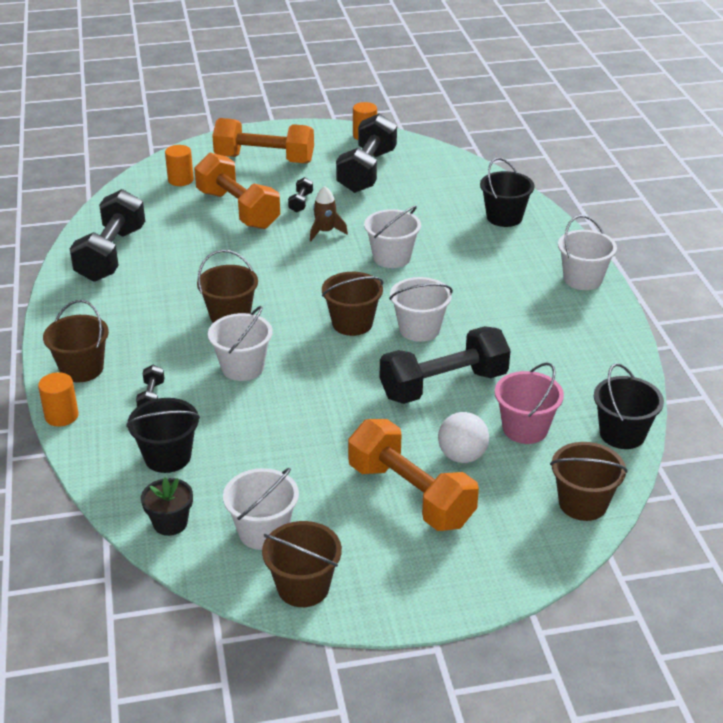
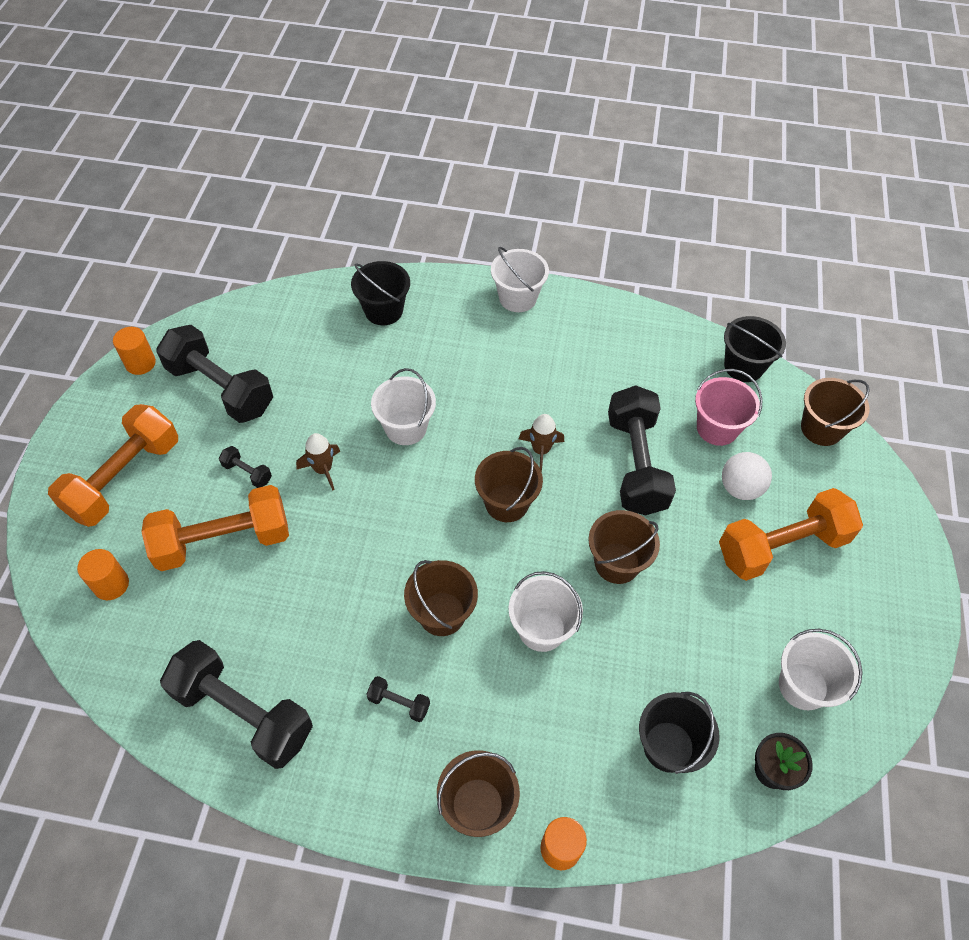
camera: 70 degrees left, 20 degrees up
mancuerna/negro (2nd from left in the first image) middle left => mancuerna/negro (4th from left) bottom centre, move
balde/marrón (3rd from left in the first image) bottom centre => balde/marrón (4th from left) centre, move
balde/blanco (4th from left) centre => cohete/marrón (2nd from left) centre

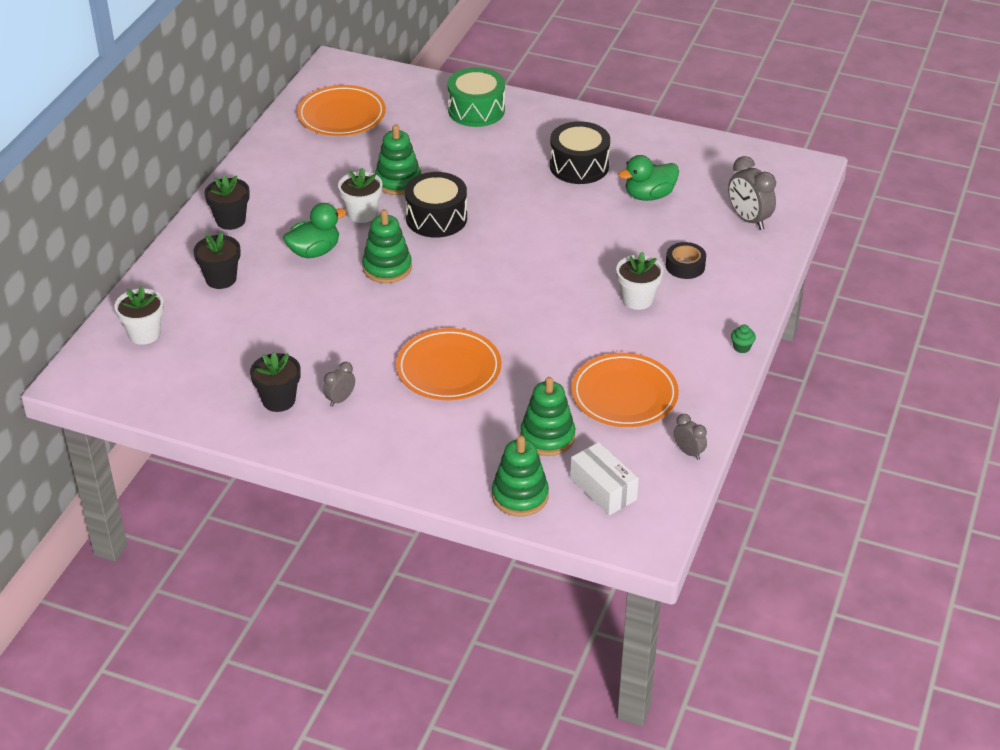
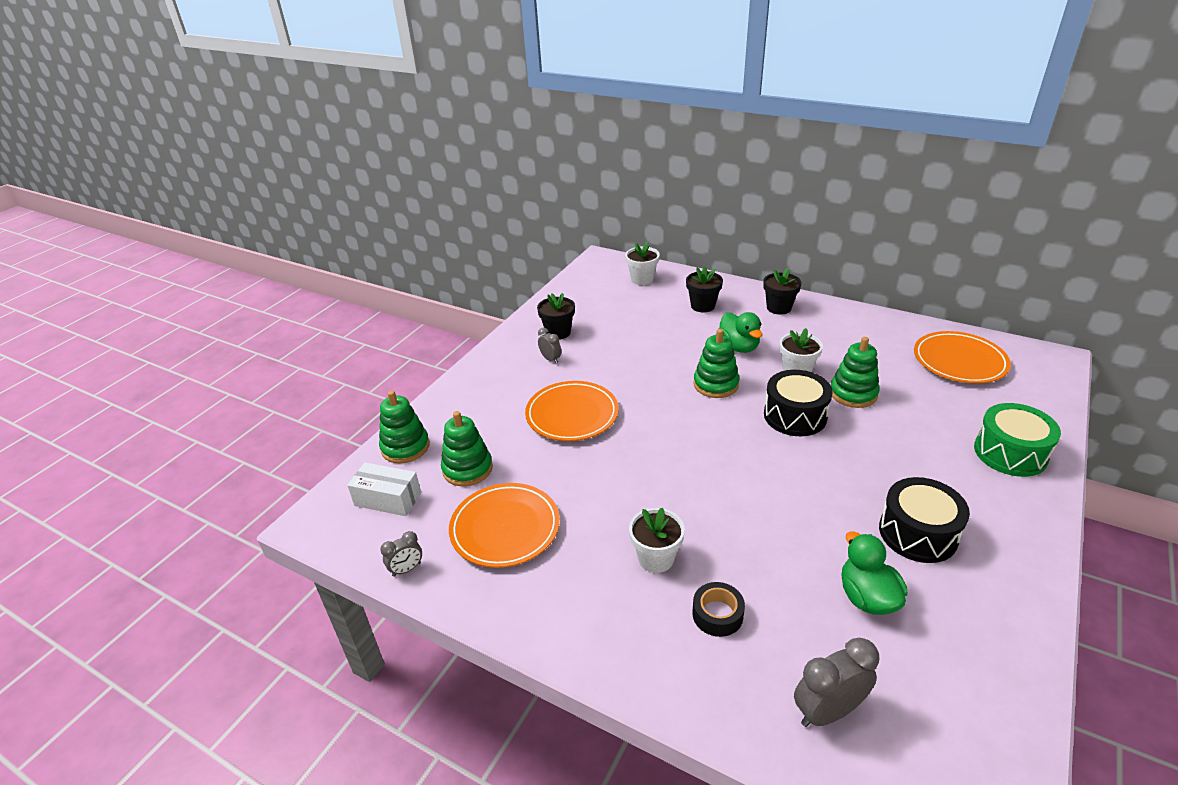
camera: 100 degrees right, 5 degrees down
magdalena/verde middle right => nothing
caja/blanco centre => caja/blanco middle left, 45 degrees clockwise

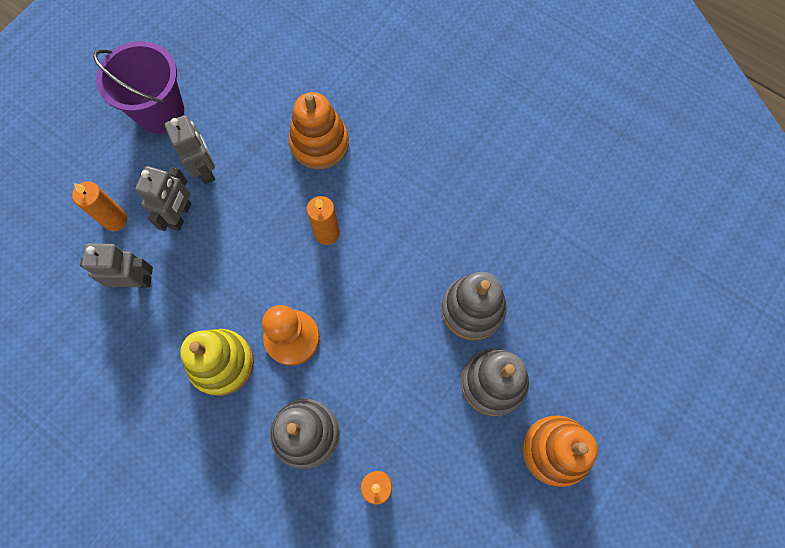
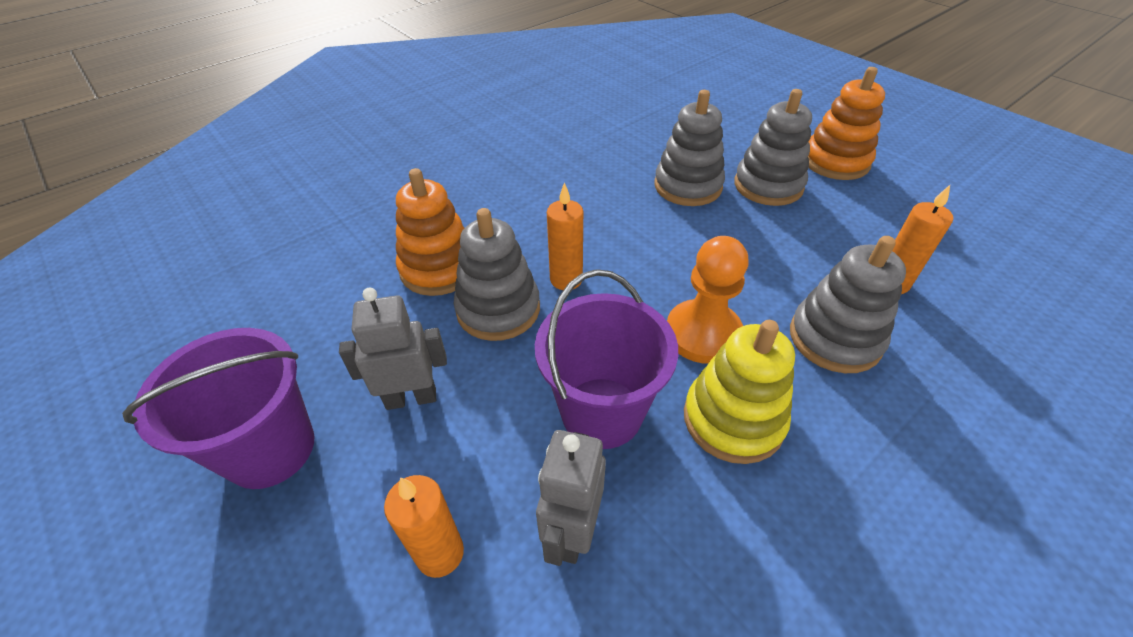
camera: 75 degrees left, 25 degrees down
robot/gris (2nd from left) middle left => nothing
nothing => juguete apilable/gris (1st from left) centre
nothing => balde/morado (2nd from left) centre

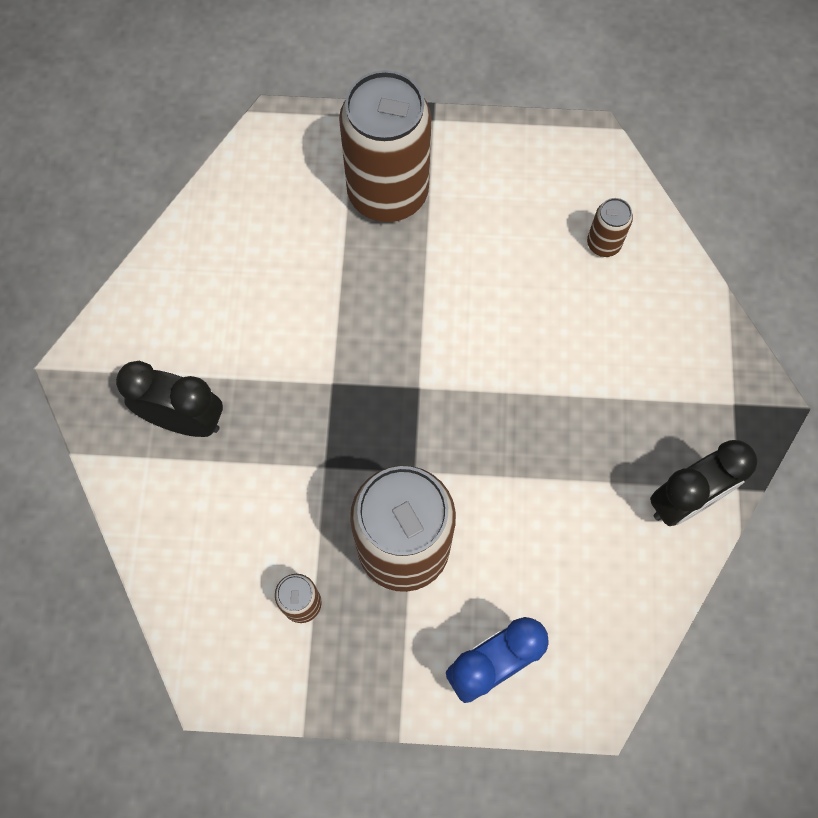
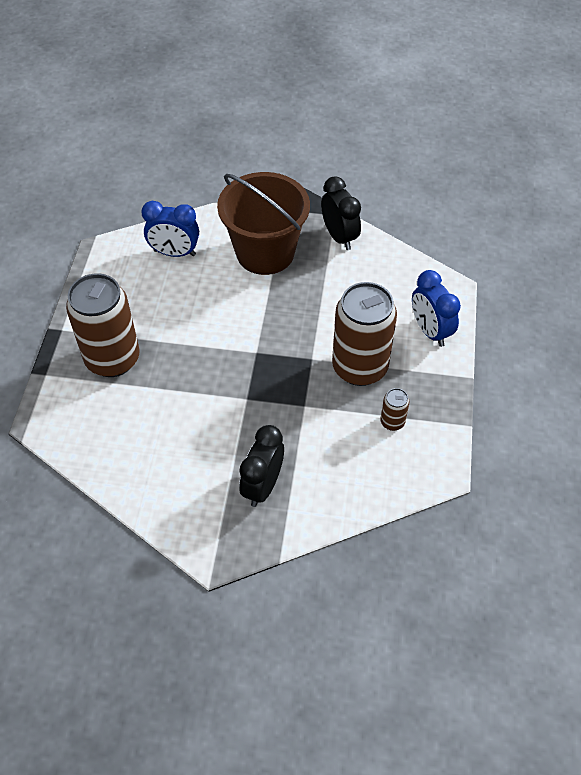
camera: 85 degrees left, 15 degrees down
nothing => balde/marrón top centre
lata/marrón (4th from left) top right => despertador/azul (1st from left) top left

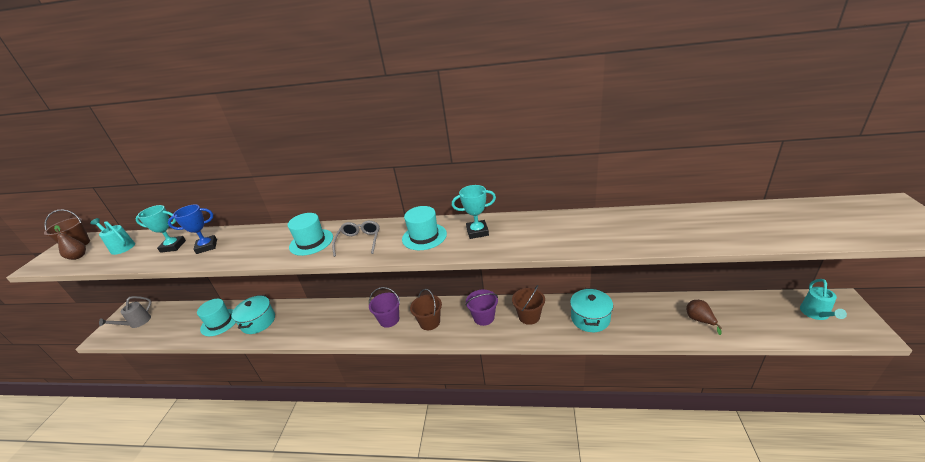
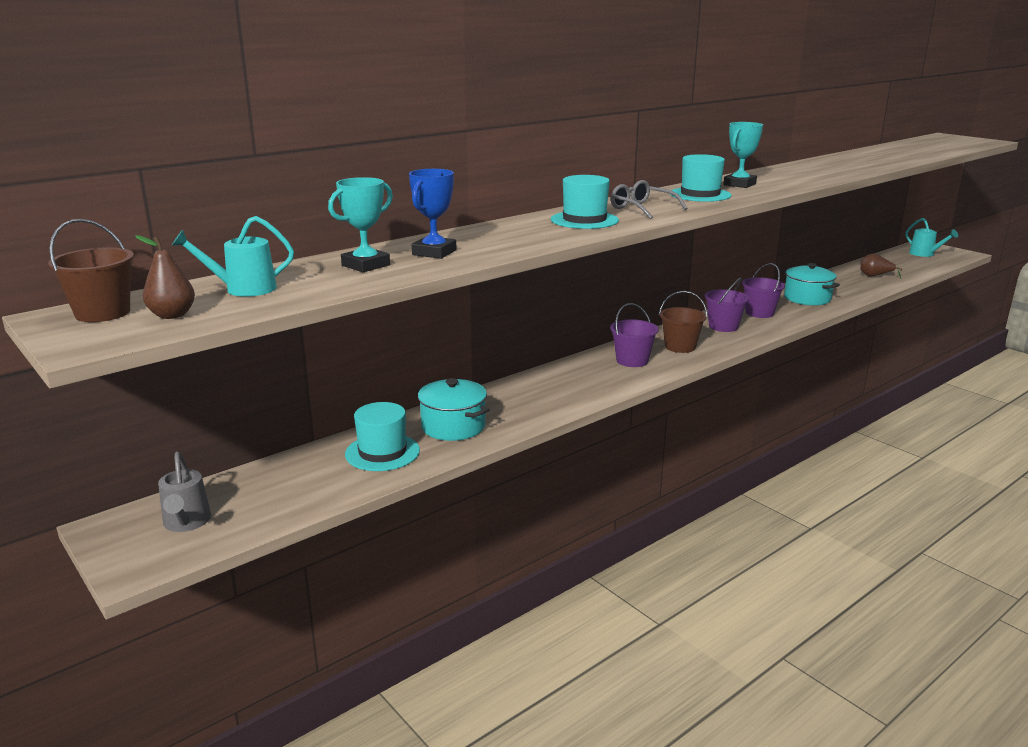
camera: 50 degrees left, 10 degrees down
balde/marrón (3rd from left) centre => balde/morado (3rd from left) middle right

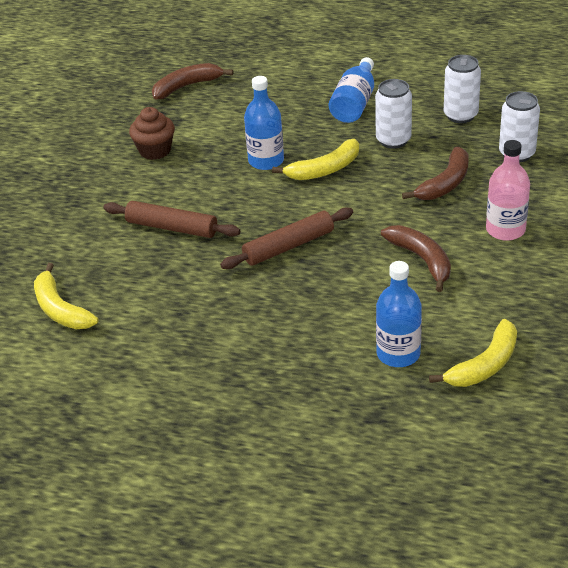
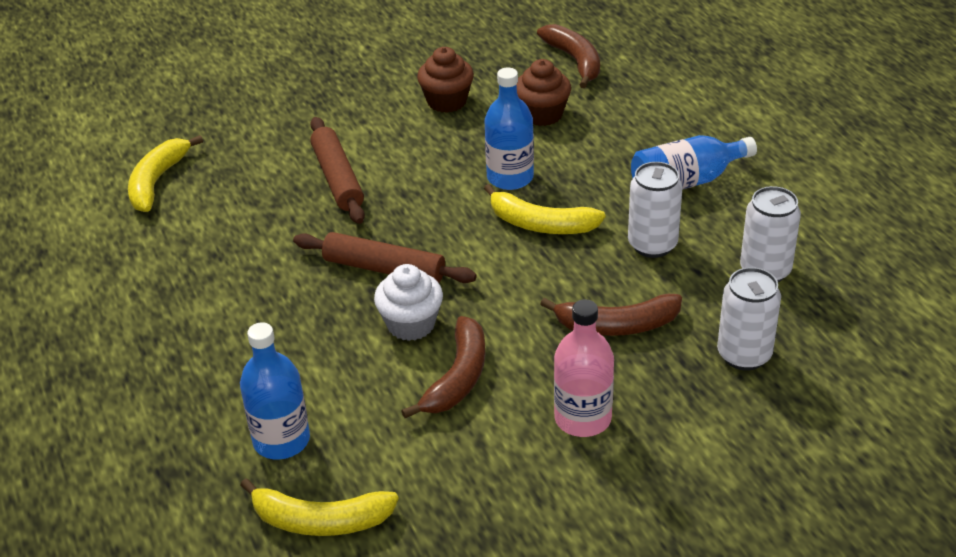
camera: 50 degrees right, 0 degrees up
nothing => magdalena/blanco centre
nothing => magdalena/marrón (2nd from left) top centre
plátano/marrón (1st from left in the first image) top centre => plátano/marrón (2nd from left) top centre, 45 degrees clockwise

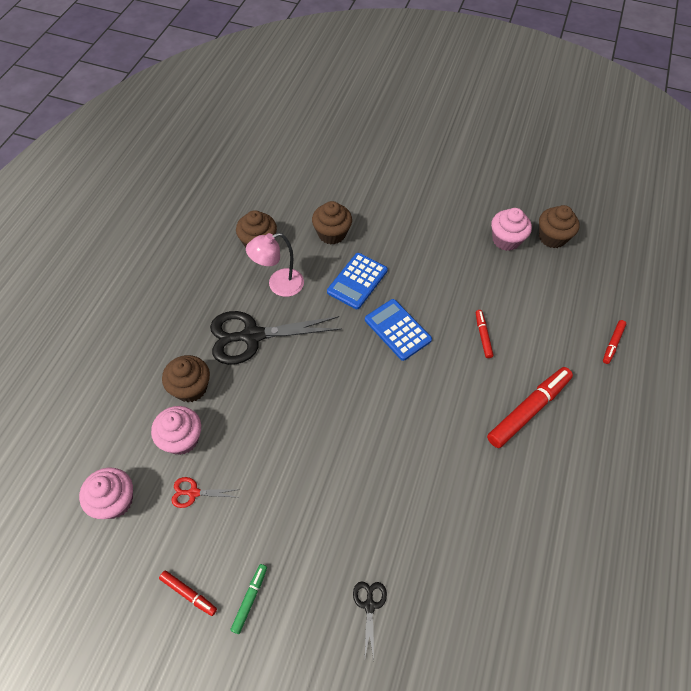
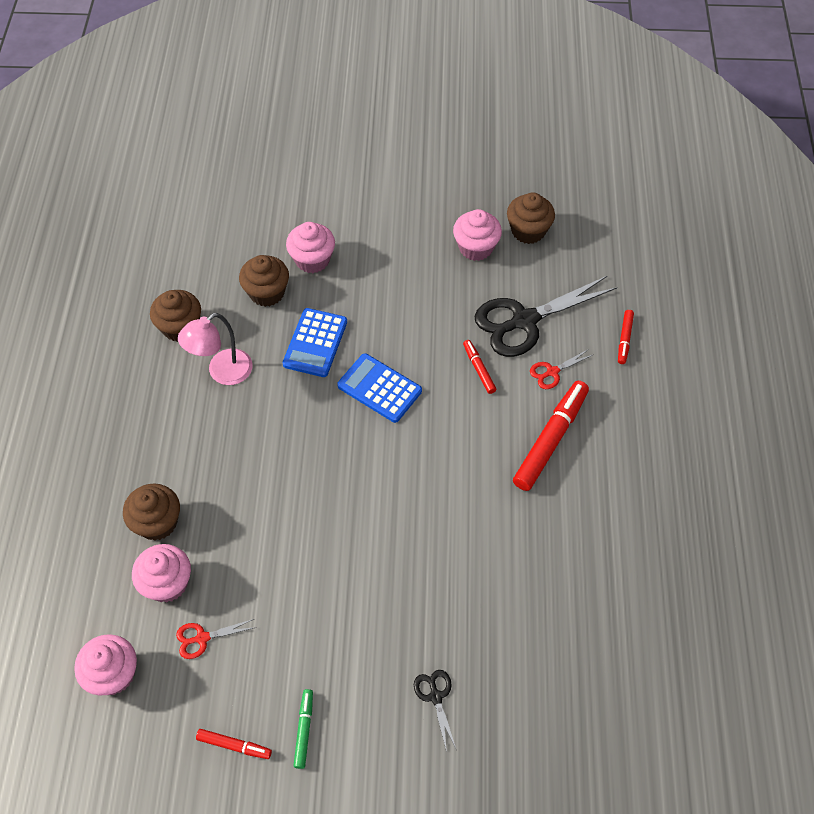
camera: 15 degrees left, 0 degrees up
nothing => magdalena/rosa (3rd from left) top centre
nothing => tijeras/rojo (2nd from left) middle right
tijeras/negro (1st from left in the first image) centre => tijeras/negro (2nd from left) middle right, move

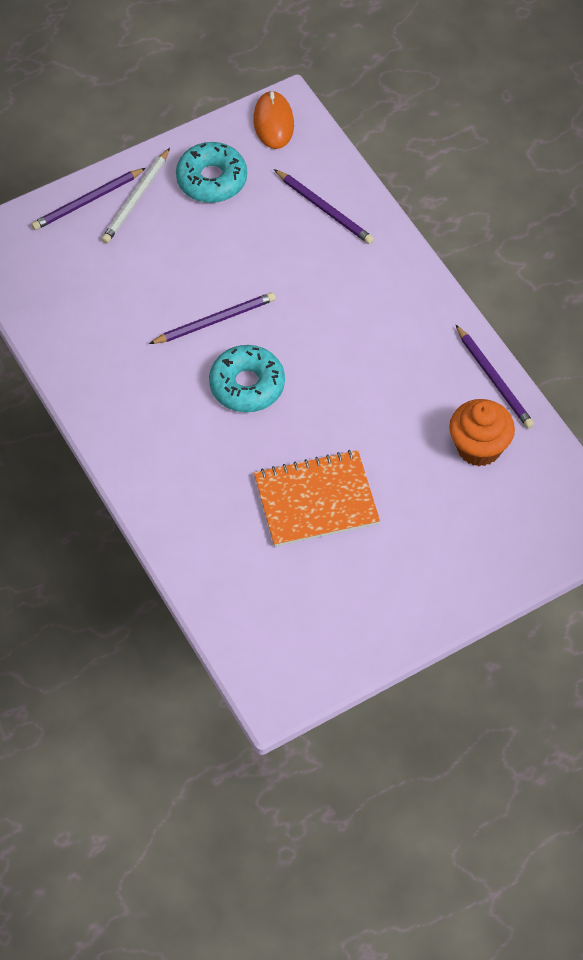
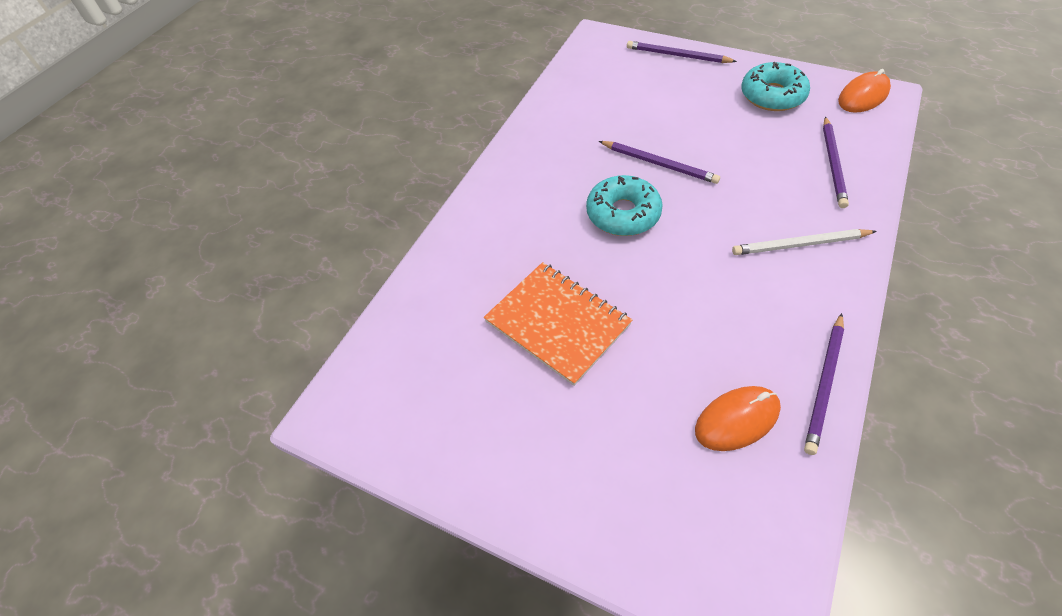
camera: 60 degrees right, 5 degrees down
lápiz/blanco top left => lápiz/blanco middle right, move
magdalena/naranja middle right => ratón/naranja (1st from left) bottom right

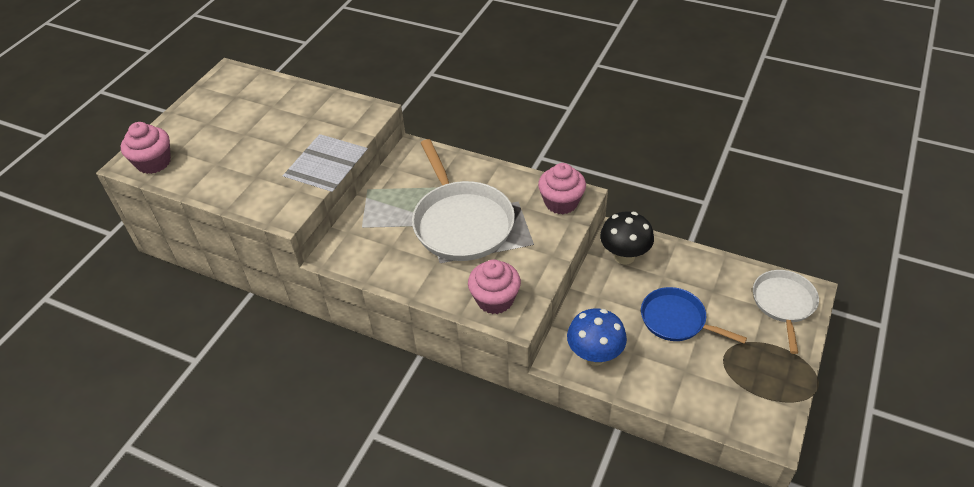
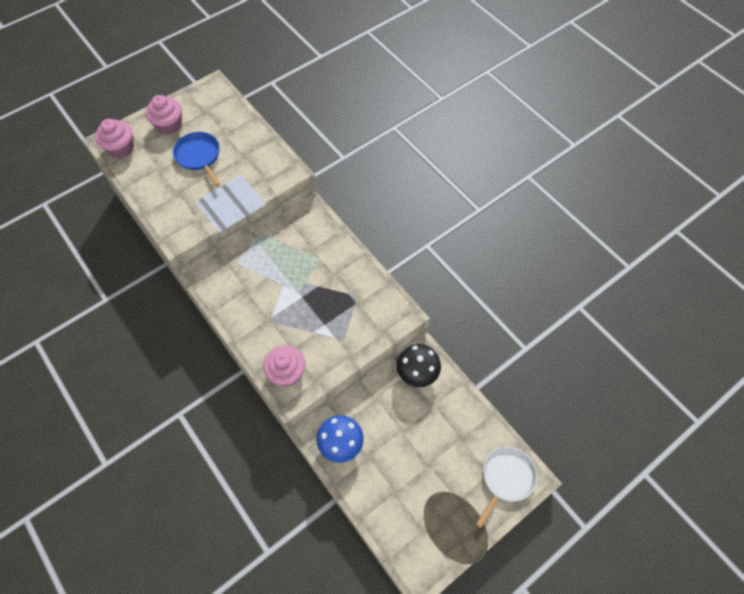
camera: 25 degrees right, 15 degrees up
sartén/blanco (1st from left) centre => nothing
magdalena/rosa (3rd from left in the first image) centre => magdalena/rosa (2nd from left) top left, move
sartén/azul middle right => sartén/azul top left, move

